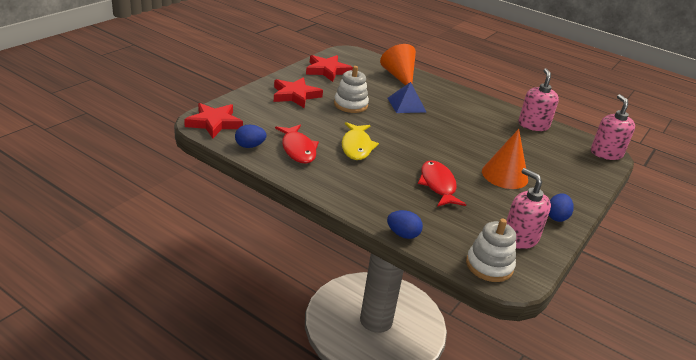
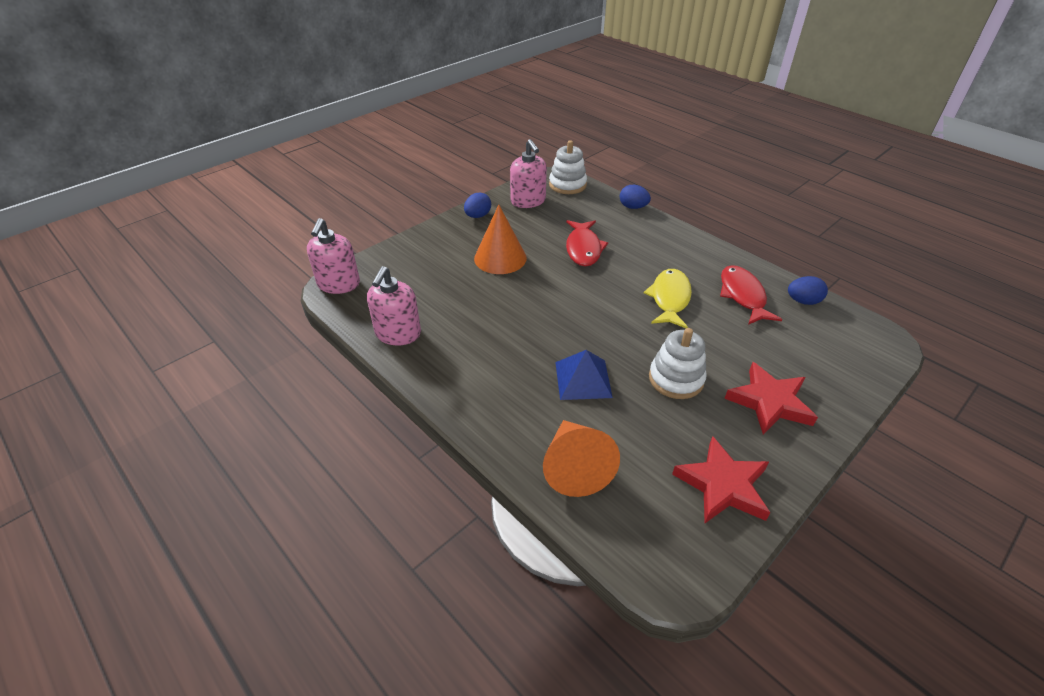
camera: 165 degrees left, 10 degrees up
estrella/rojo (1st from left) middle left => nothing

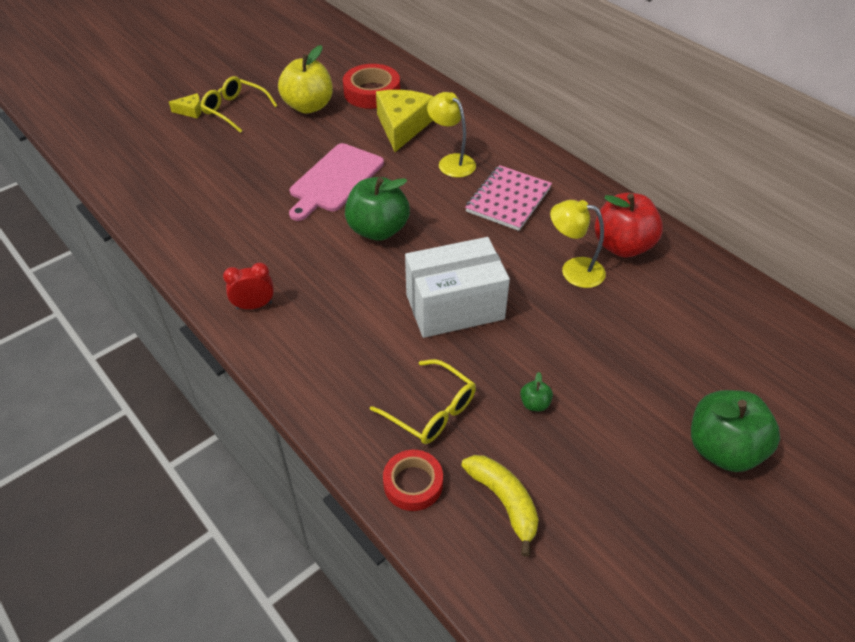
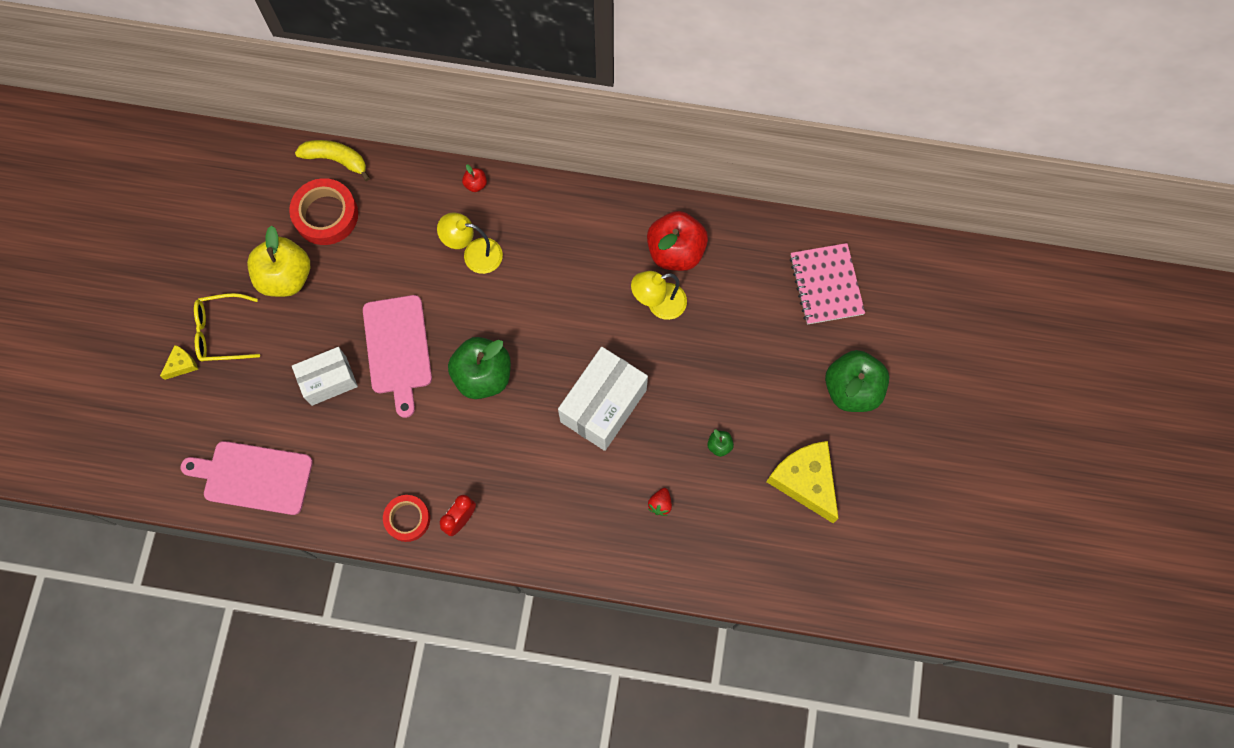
camera: 40 degrees left, 25 degrees up
nothing => tabla de cortar/rosa (1st from left) middle left
nothing => caja/blanco (1st from left) middle left
nothing => manzana/rojo (1st from left) top centre
queso/amarillo (2nd from left) top centre => queso/amarillo (2nd from left) centre, move
cinta adhesiva/rojo (2nd from left) bottom centre => cinta adhesiva/rojo (2nd from left) bottom left, move
plátano/amarillo bottom centre => plátano/amarillo top left, move
cuaderno/rosa top centre => cuaderno/rosa middle right, move
gafas/amarillo (2nd from left) centre => fresa/rojo bottom centre

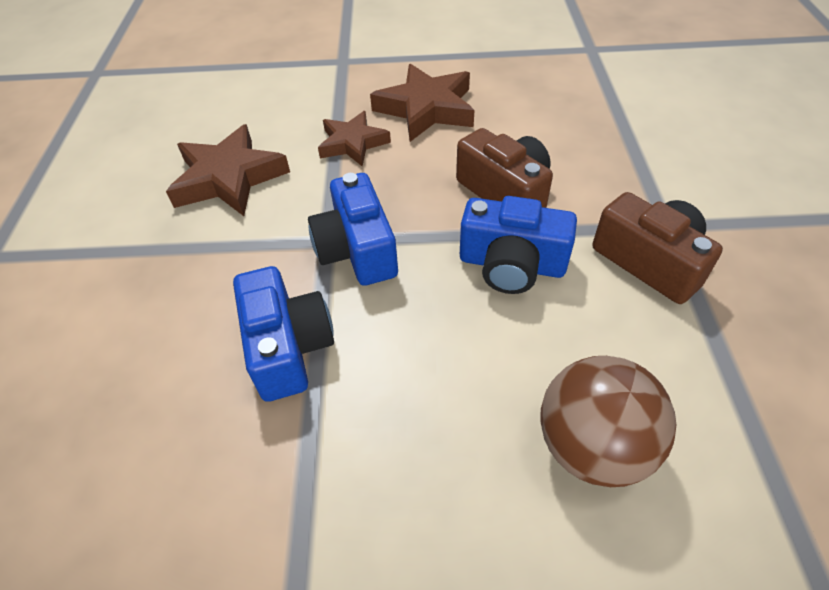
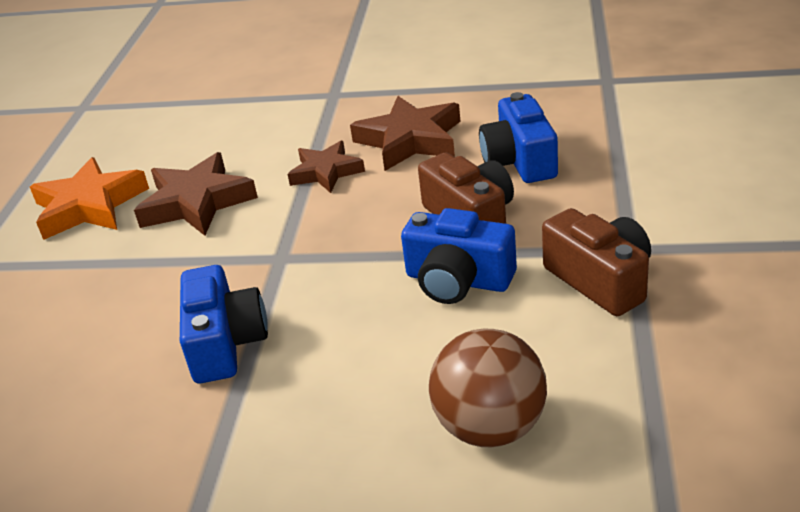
camera: 10 degrees right, 15 degrees down
nothing => estrella/naranja middle left
cámara/azul (2nd from left in the first image) centre => cámara/azul (3rd from left) top centre, move

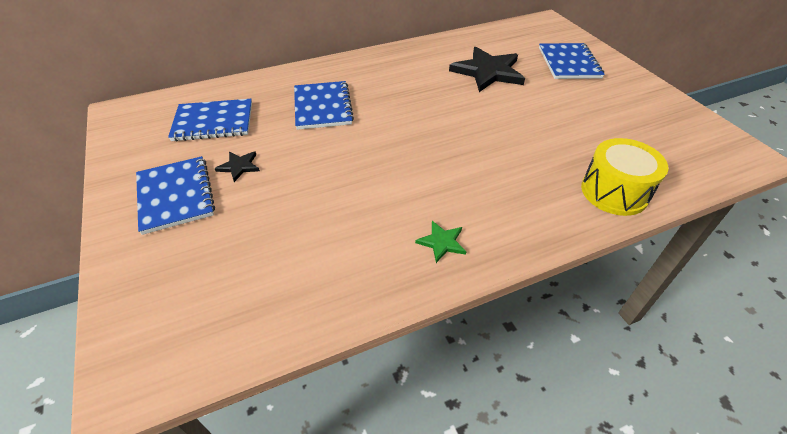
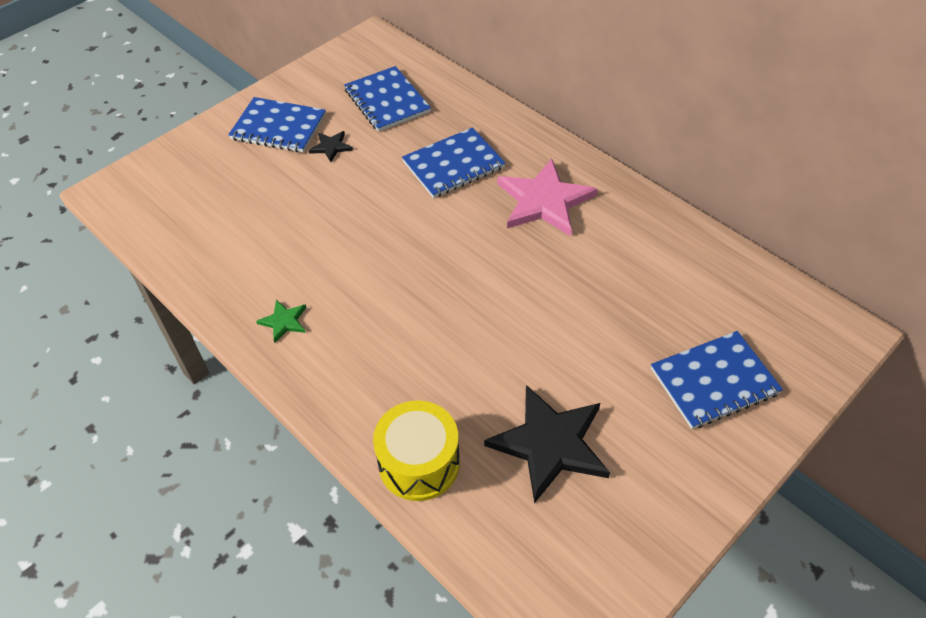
camera: 70 degrees right, 5 degrees up
nothing => estrella/rosa top centre
estrella/negro (2nd from left) top centre => estrella/negro (2nd from left) bottom centre, move
cuaderno/azul (1st from left) middle left => cuaderno/azul (1st from left) top left, 60 degrees clockwise

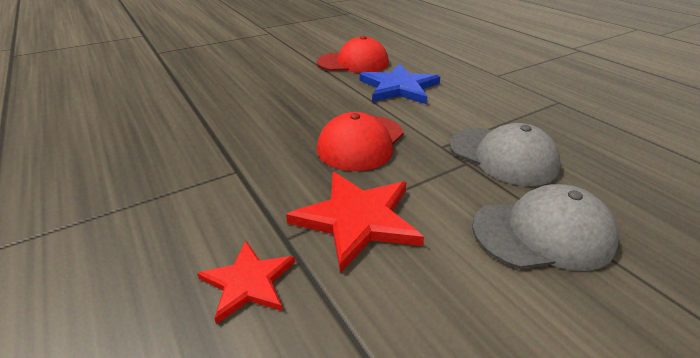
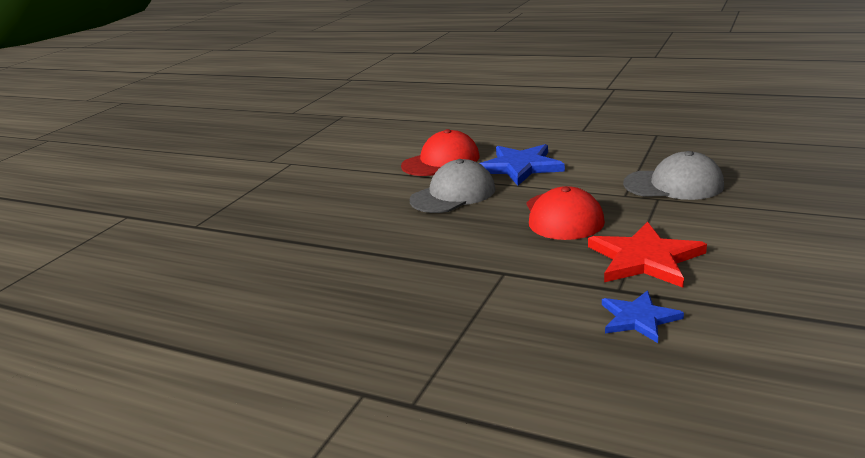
camera: 30 degrees left, 10 degrees down
gorra/gris (2nd from left in the first image) middle right => gorra/gris (1st from left) centre, move
estrella/rojo (1st from left) bottom centre => estrella/azul (2nd from left) bottom right

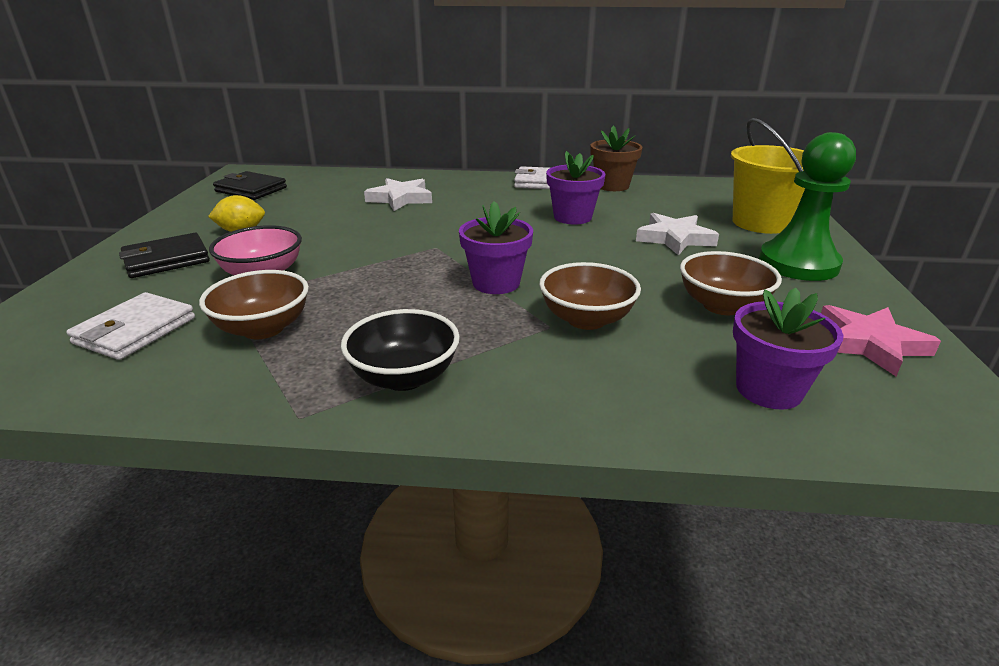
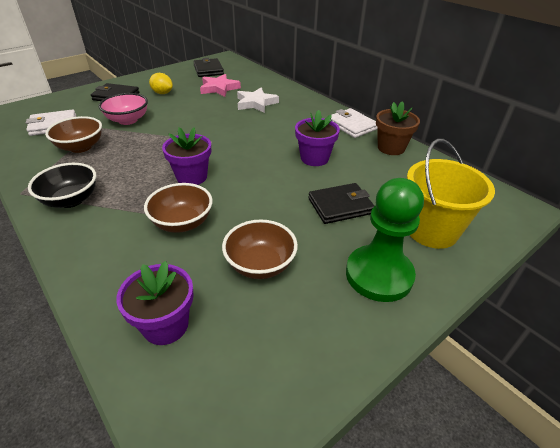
camera: 45 degrees right, 10 degrees up
estrella/rosa middle right => estrella/rosa top centre, move
estrella/blanco (2nd from left) middle right => cartera/negro (3rd from left) centre

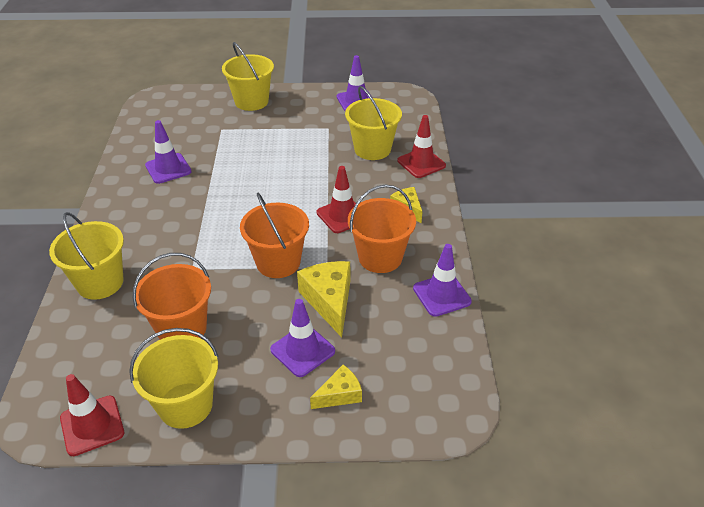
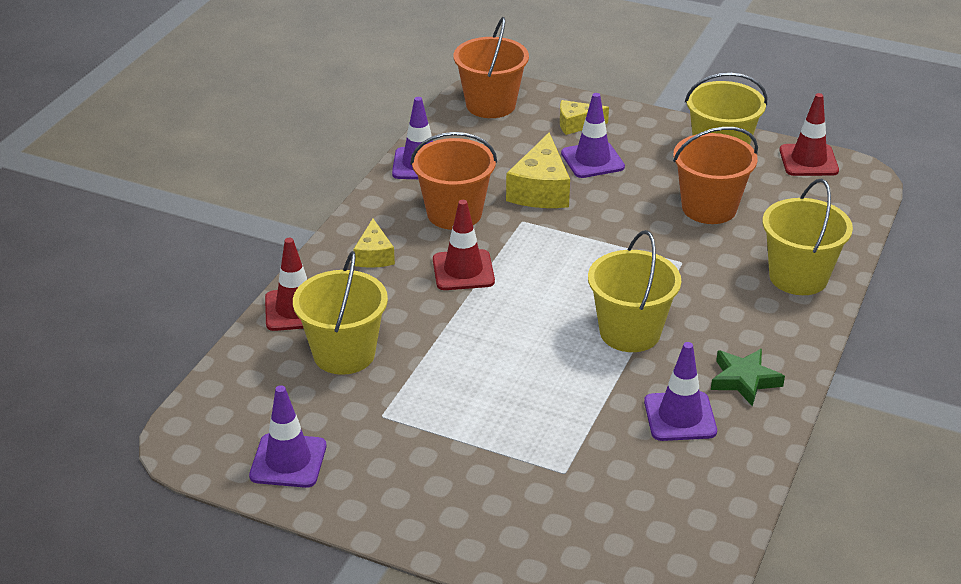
camera: 155 degrees left, 5 degrees down
nothing => estrella/verde middle right
balde/amarillo (3rd from left in the first image) top centre => balde/amarillo (2nd from left) centre, move
balde/naranja (2nd from left) centre => balde/naranja (2nd from left) top centre, move

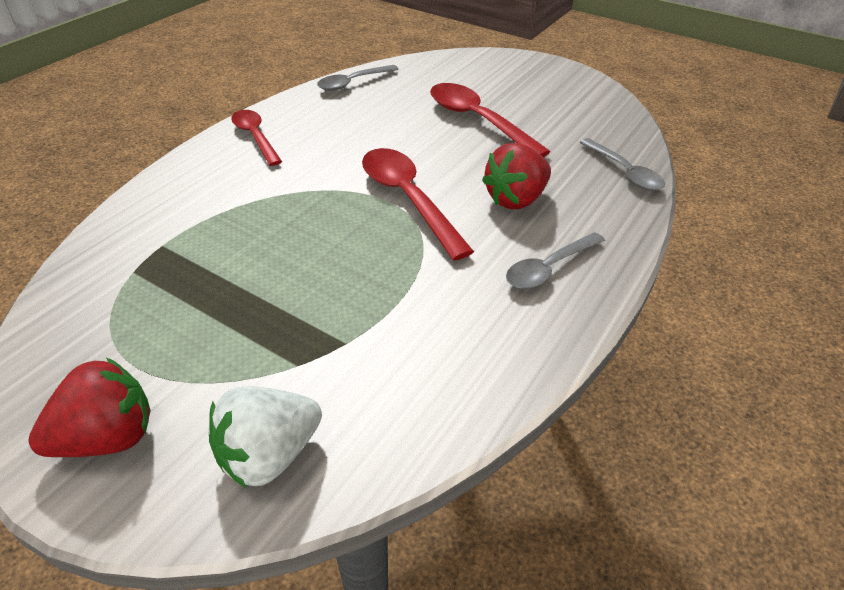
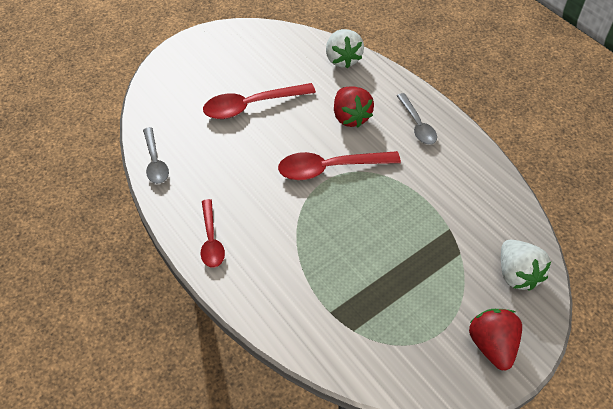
camera: 70 degrees left, 10 degrees up
cuchara/gris (3rd from left) top right => fresa/blanco (1st from left) top centre
cuchara/rojo (1st from left) top left => cuchara/rojo (1st from left) centre, 90 degrees counterclockwise

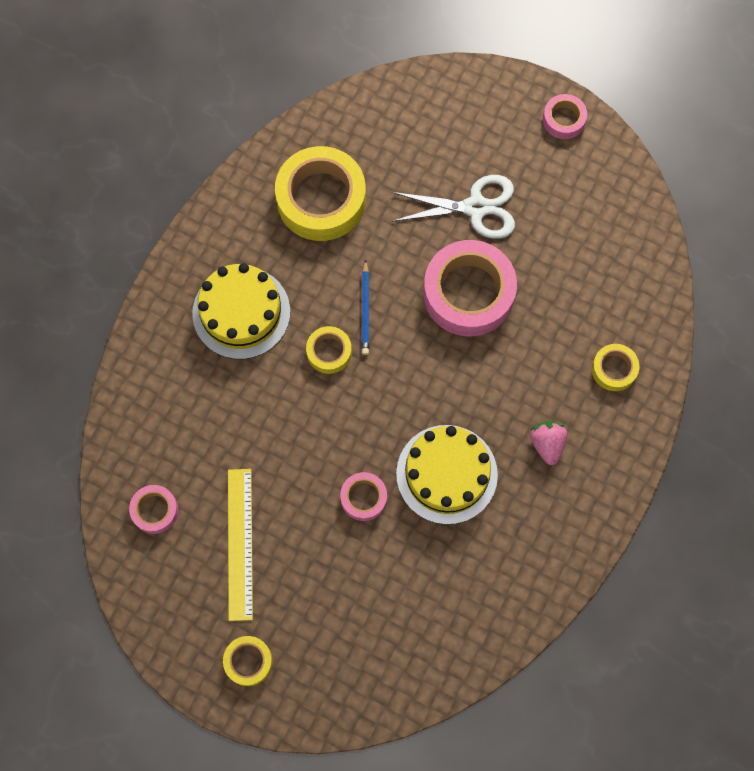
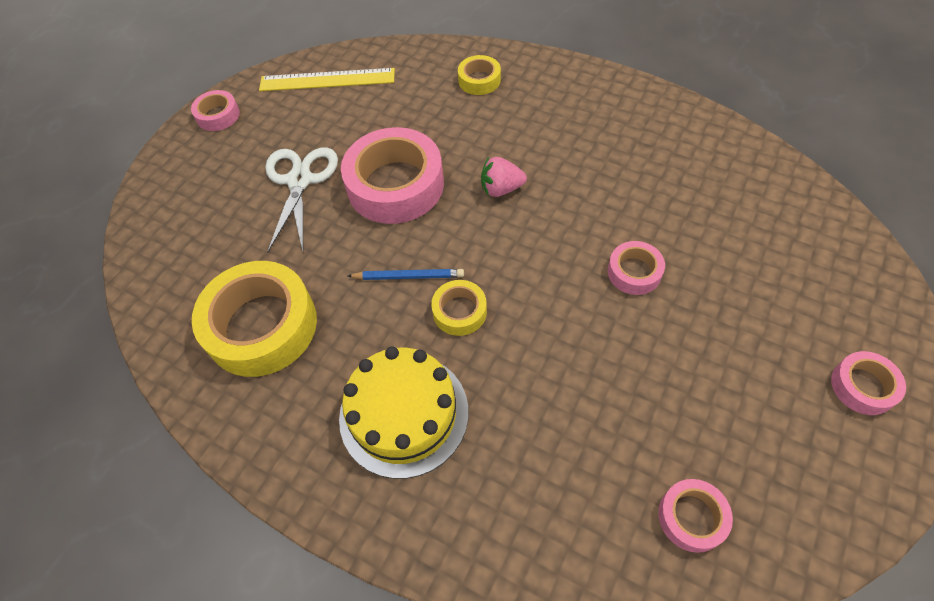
camera: 85 degrees left, 15 degrees down
tarta/amarillo (2nd from left) centre => nothing
regla/amarillo bottom left => regla/amarillo top centre, move
fresa/rosa middle right => fresa/rosa top centre, move
cinta adhesiva/amarillo (1st from left) bottom left => cinta adhesiva/rosa (5th from left) middle right

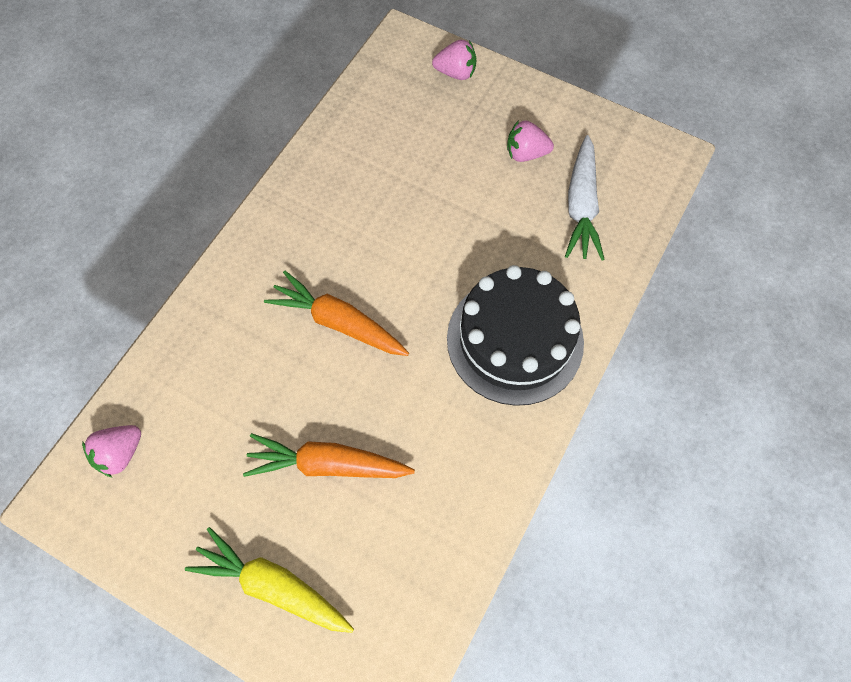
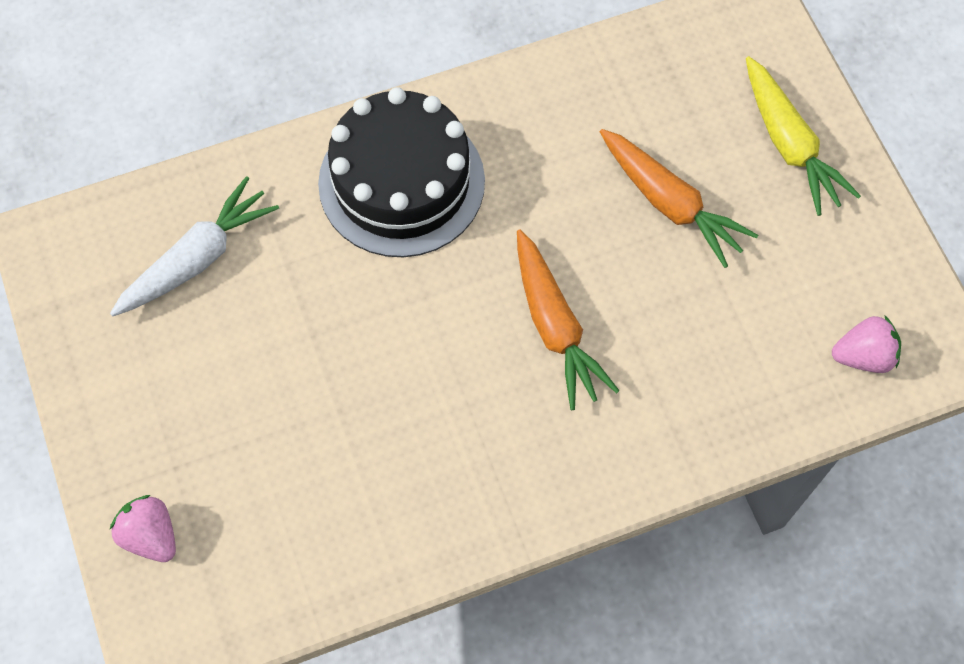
camera: 140 degrees left, 0 degrees up
fresa/rosa (3rd from left) top centre => nothing

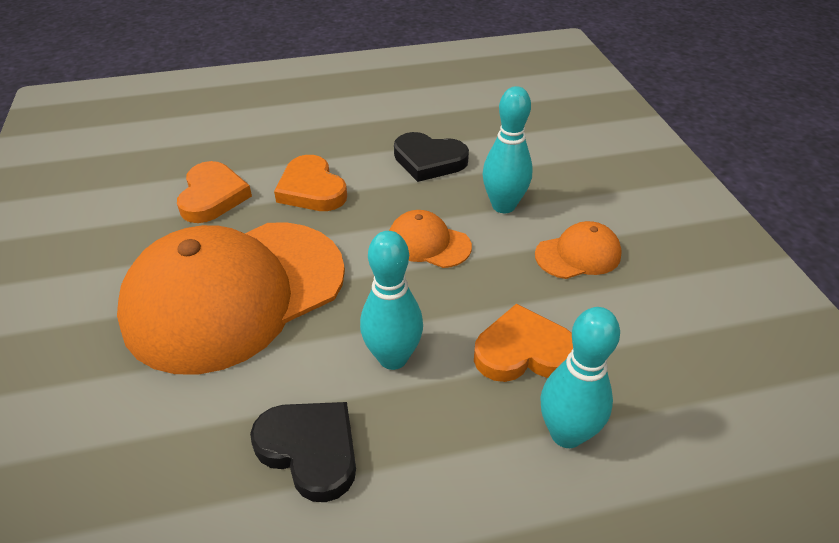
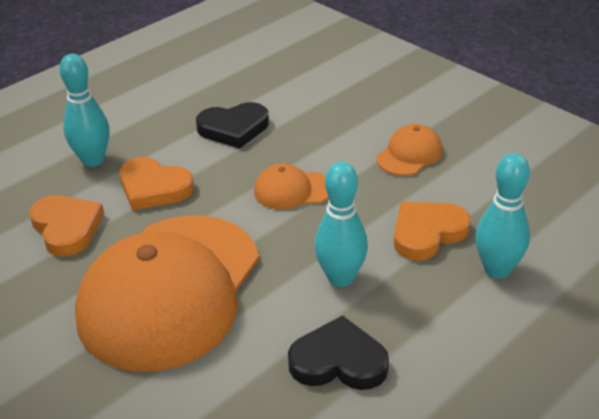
camera: 30 degrees left, 5 degrees down
bolo/turquesa (2nd from left in the first image) top centre => bolo/turquesa (1st from left) top left, move

